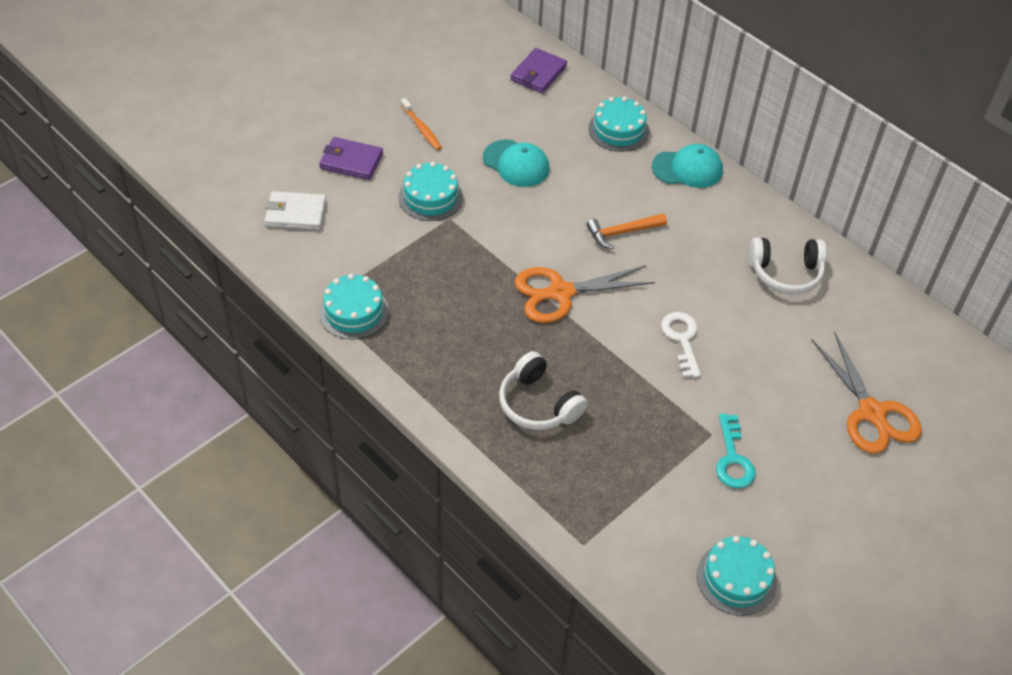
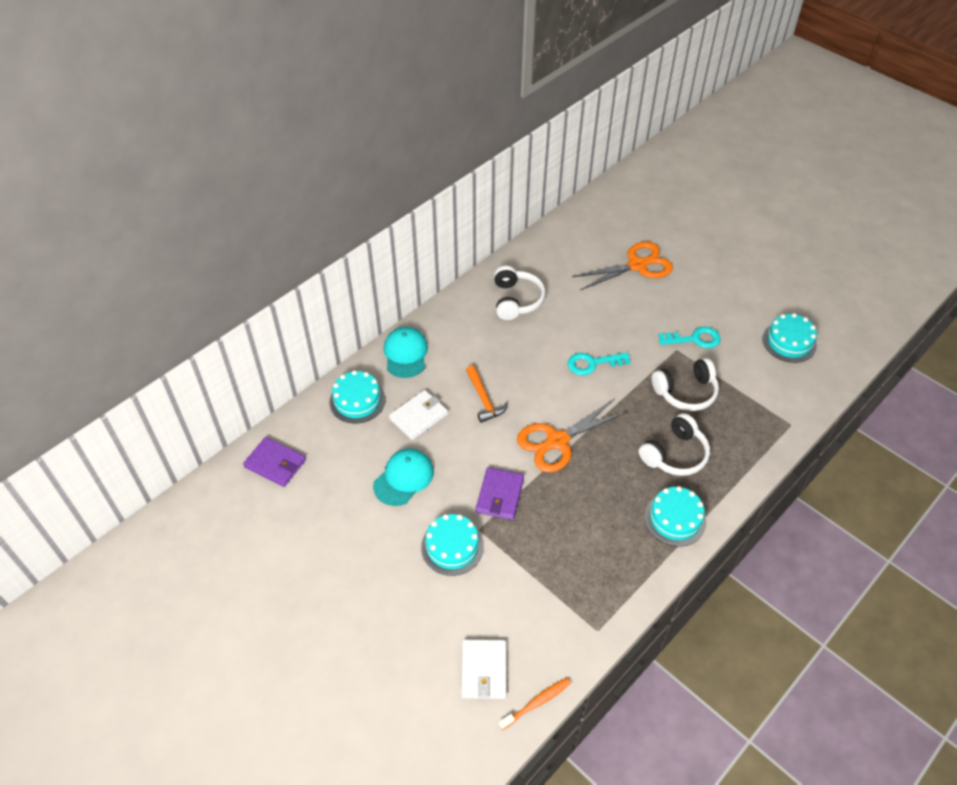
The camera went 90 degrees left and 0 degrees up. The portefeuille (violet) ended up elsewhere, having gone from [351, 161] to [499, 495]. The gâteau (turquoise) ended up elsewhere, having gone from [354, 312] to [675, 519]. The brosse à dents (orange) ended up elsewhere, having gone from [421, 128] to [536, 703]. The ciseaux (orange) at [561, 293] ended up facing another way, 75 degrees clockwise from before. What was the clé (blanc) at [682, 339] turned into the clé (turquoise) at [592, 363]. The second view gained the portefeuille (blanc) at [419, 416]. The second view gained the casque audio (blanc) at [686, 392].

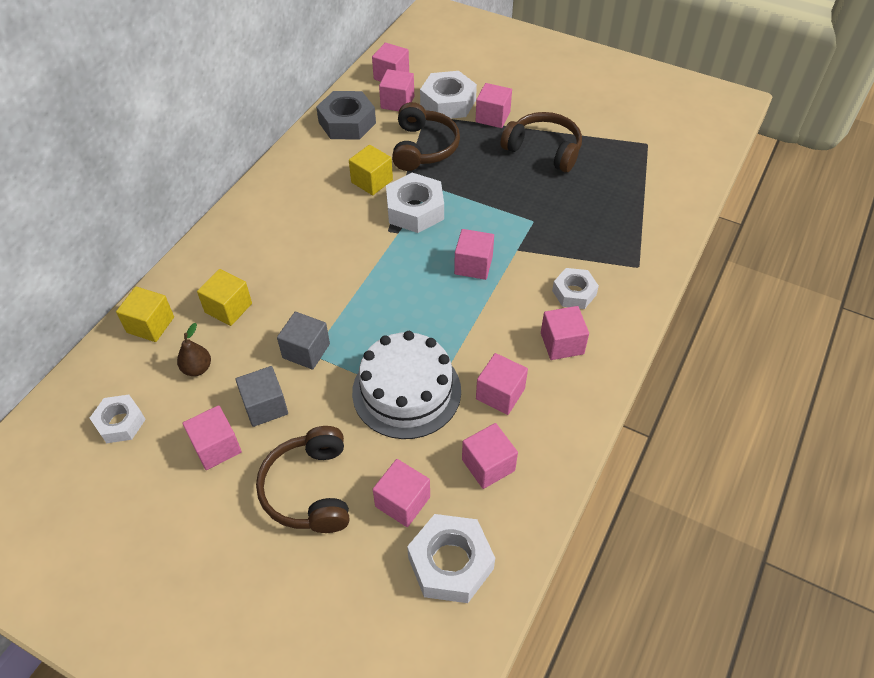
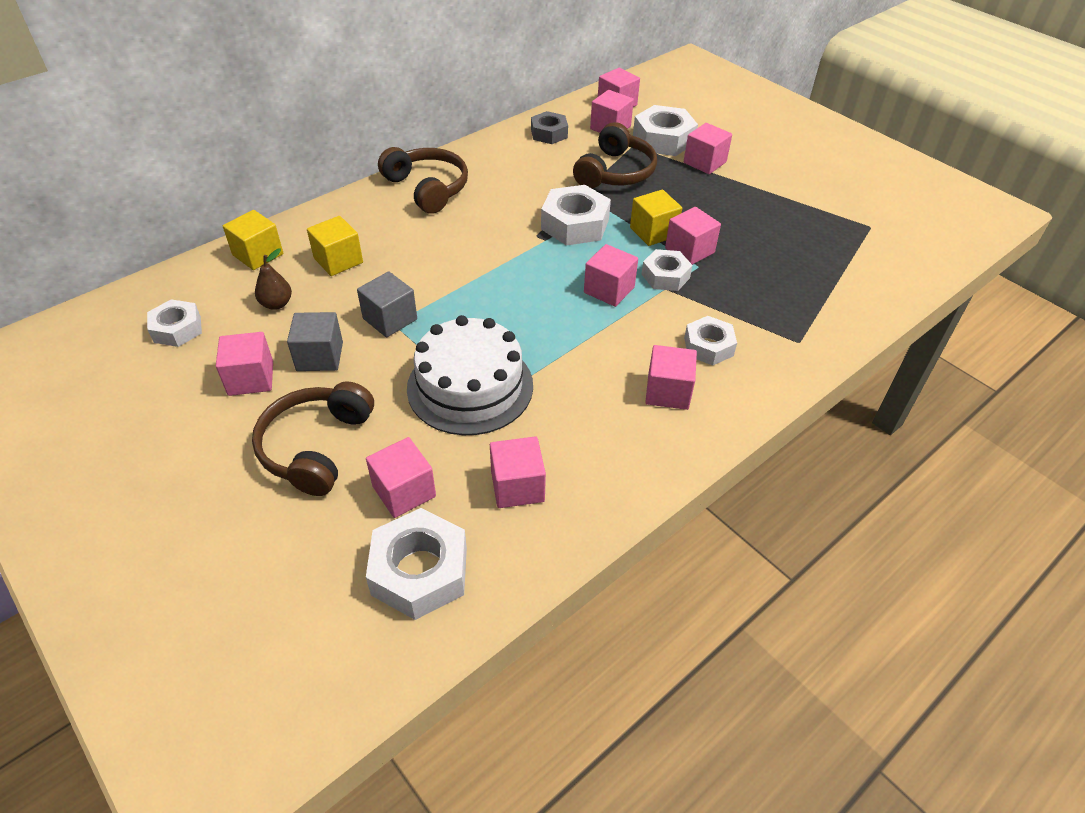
The camera went 20 degrees right and 5 degrees down. The size of the écrou (gris) at [347, 122] changed by a factor of 0.64. The cube (jaune) ended up elsewhere, having gone from [372, 181] to [653, 232]. The cube (rose) ended up elsewhere, having gone from [500, 394] to [689, 250]. The casque audio (marron) ended up elsewhere, having gone from [544, 149] to [427, 188]. The second view gained the écrou (blanc) at [665, 276].

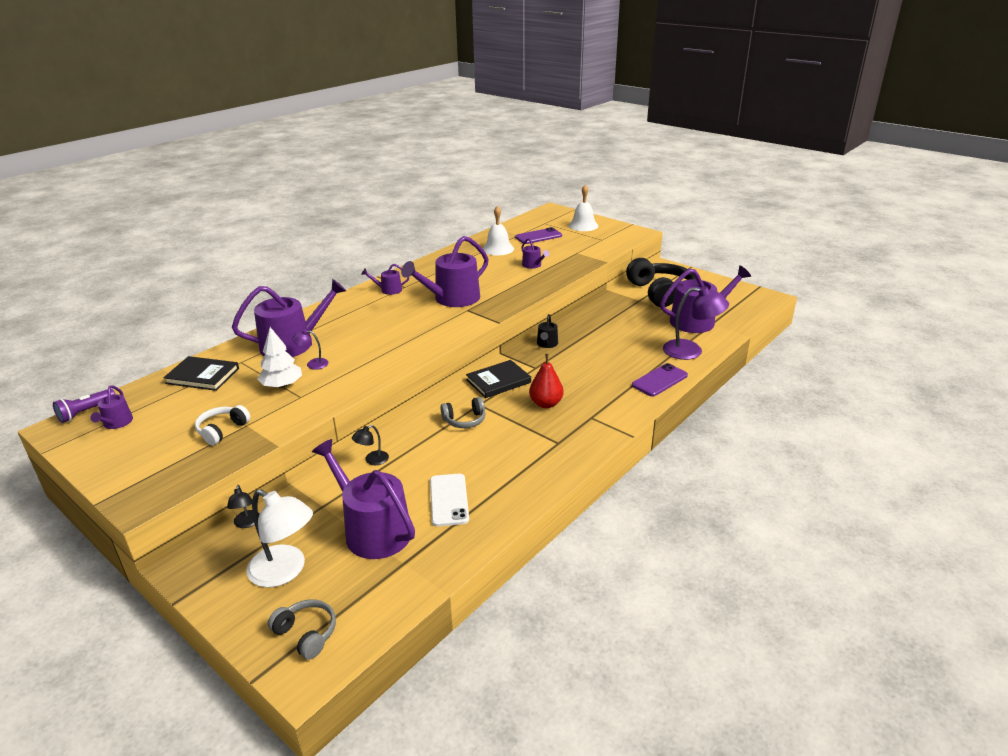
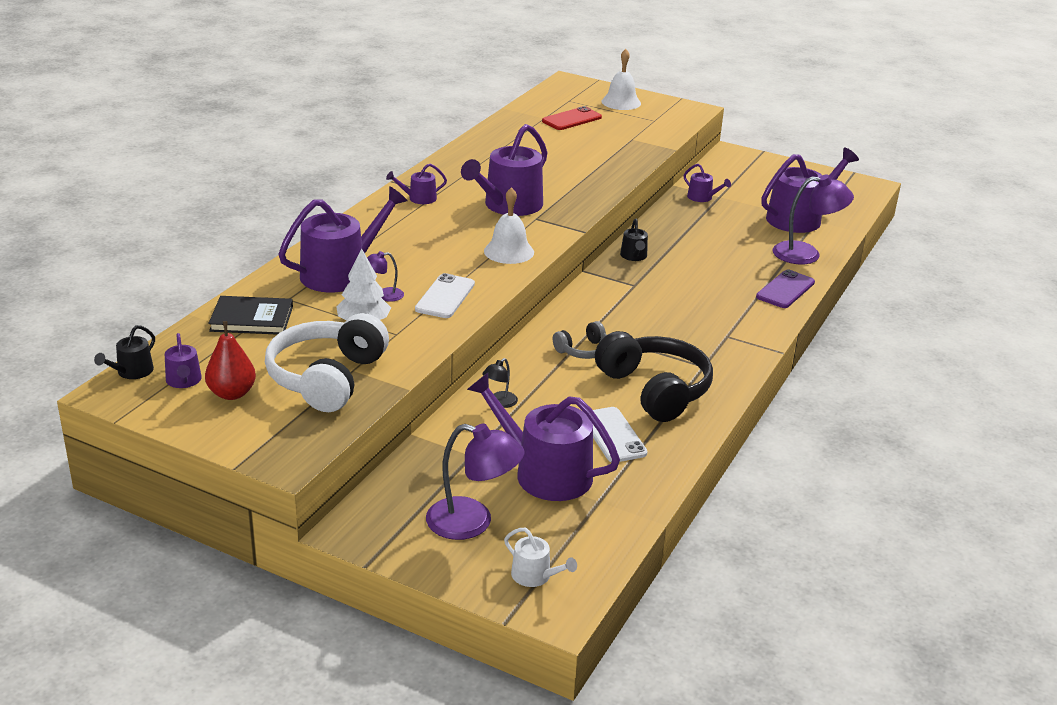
The camera went 15 degrees left and 0 degrees up. Where the lampe de poche (violet) stood at [86, 412], the arrosoir (noir) came to stand at [131, 372]. The size of the casque audio (blanc) at [222, 430] changed by a factor of 2.00. The second view lost the lampe (noir) at [247, 523]. What was the lampe (blanc) at [285, 571] turned into the lampe (violet) at [472, 522]. Where the casque audio (gris) stood at [306, 634], the arrosoir (blanc) came to stand at [535, 576]. The second view lost the livre (noir) at [498, 381]. The cloche (blanc) ended up elsewhere, having gone from [498, 249] to [509, 251]. What was the téléphone (violet) at [538, 236] turned into the téléphone (rouge) at [571, 119]. The arrosoir (violet) ended up elsewhere, having gone from [533, 265] to [702, 198]. The poire (rouge) ended up elsewhere, having gone from [546, 404] to [232, 393]. The casque audio (noir) ended up elsewhere, having gone from [660, 292] to [654, 390]. The second view gained the téléphone (blanc) at [445, 297].

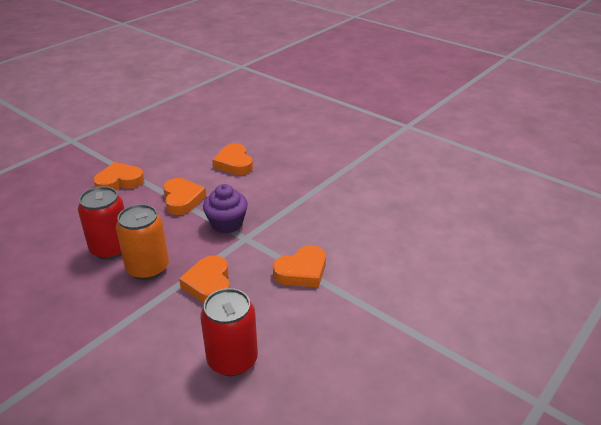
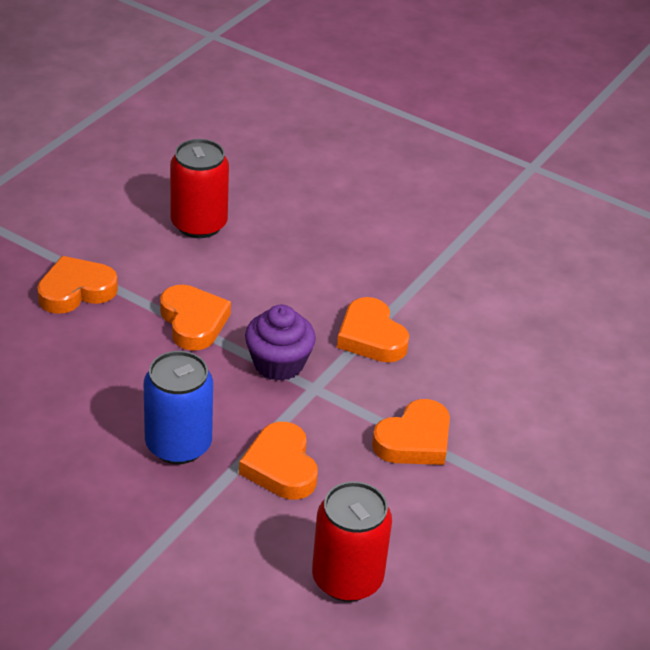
The camera went 10 degrees left and 5 degrees up. The canette (rouge) ended up elsewhere, having gone from [111, 248] to [199, 224]. What was the canette (orange) at [148, 268] turned into the canette (bleu) at [178, 445]. The cœur (orange) ended up elsewhere, having gone from [234, 163] to [371, 337].

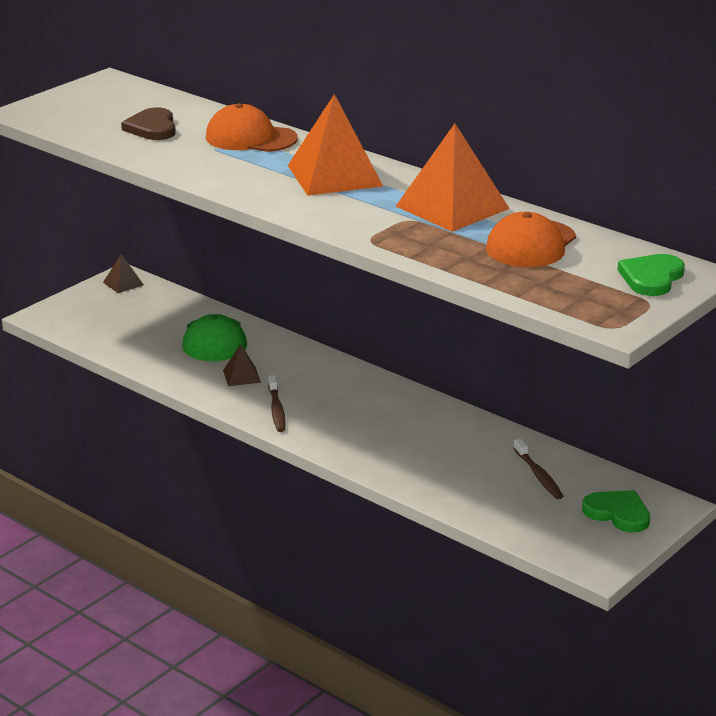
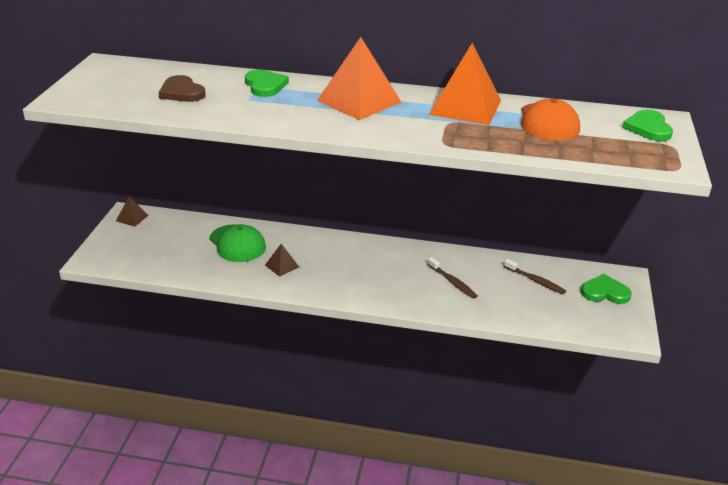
The camera went 30 degrees left and 5 degrees up. Where the casquette (orange) stood at [250, 138], the cœur (vert) came to stand at [265, 85]. The brosse à dents (marron) ended up elsewhere, having gone from [276, 409] to [452, 282].

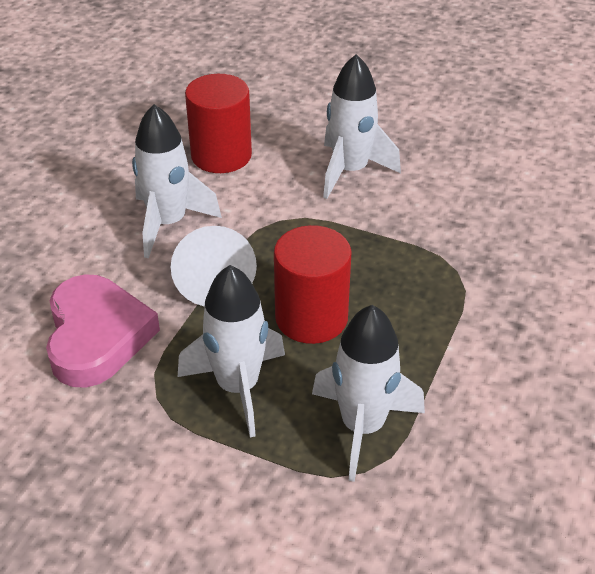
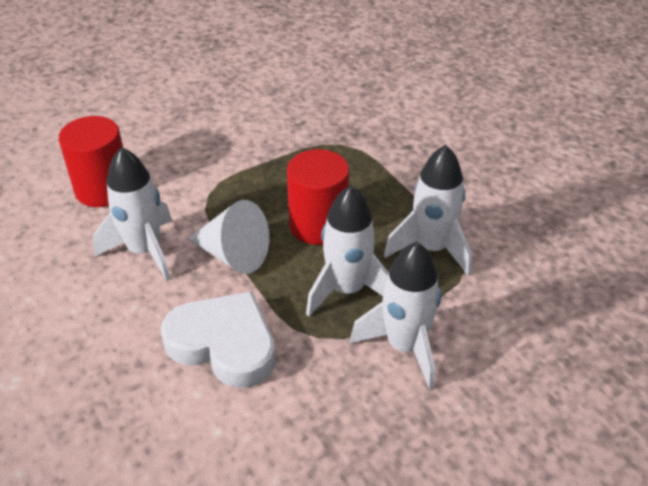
The camera went 55 degrees left and 0 degrees up. What was the cœur (rose) at [97, 336] turned into the cœur (blanc) at [224, 344]. The fusée (blanc) ended up elsewhere, having gone from [350, 171] to [404, 346].

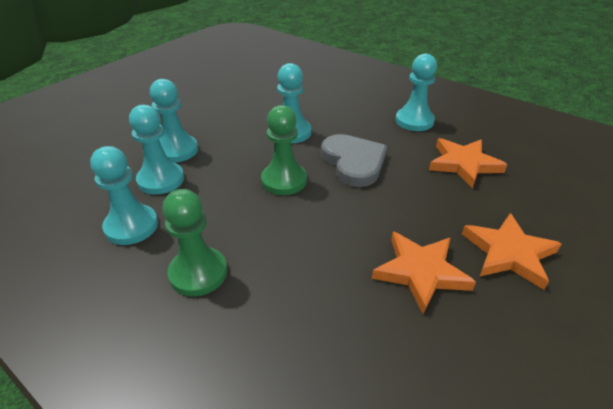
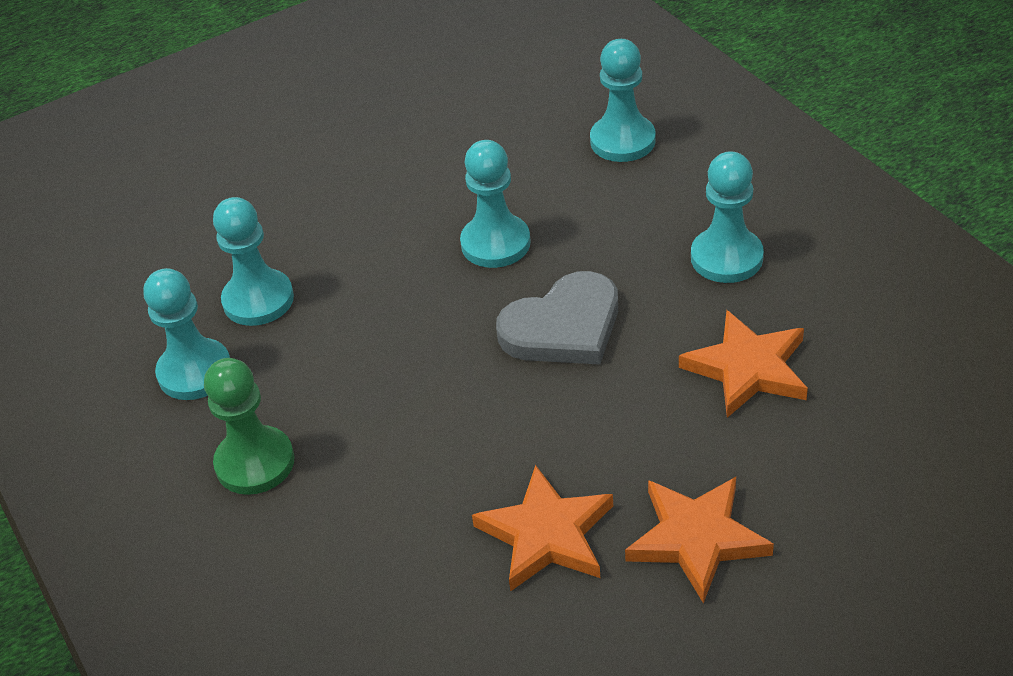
The camera went 25 degrees right and 5 degrees up. The pion (turquoise) ended up elsewhere, having gone from [177, 150] to [622, 141]. The second view lost the pion (vert) at [284, 180]. The cœur (gris) at [353, 162] ended up facing another way, 60 degrees clockwise from before.

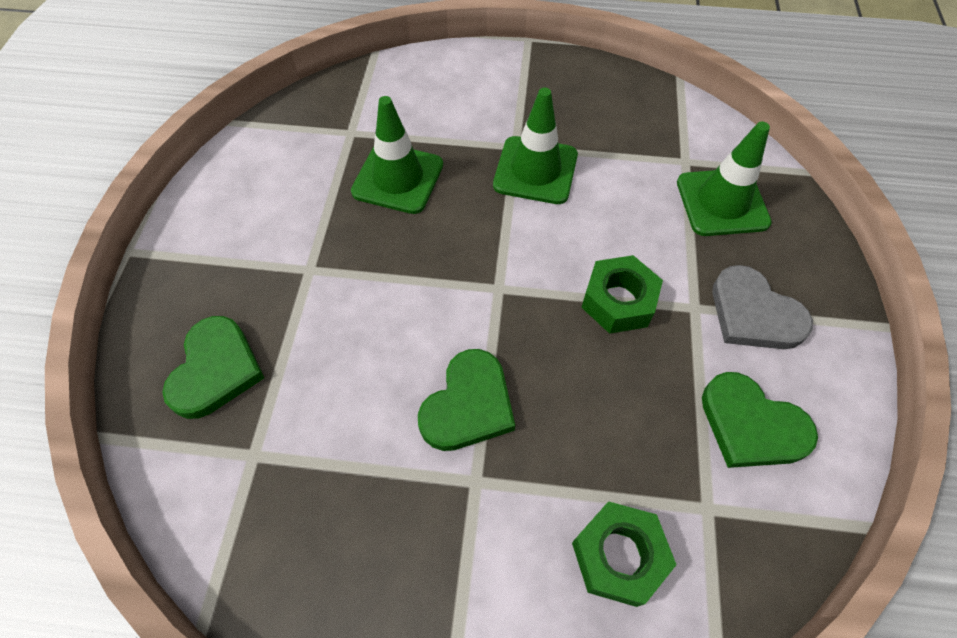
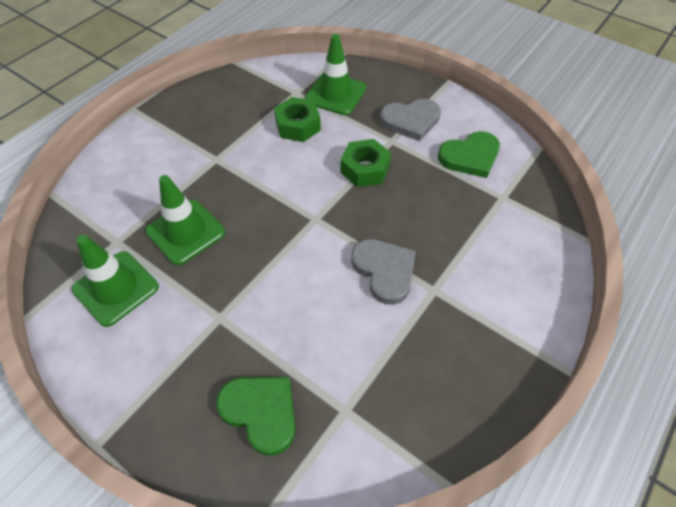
The camera went 60 degrees left and 5 degrees down. What was the cœur (vert) at [468, 405] turned into the cœur (gris) at [384, 271]. The cône de chantier (vert) ended up elsewhere, having gone from [535, 170] to [116, 288]. The écrou (vert) ended up elsewhere, having gone from [618, 556] to [298, 126].

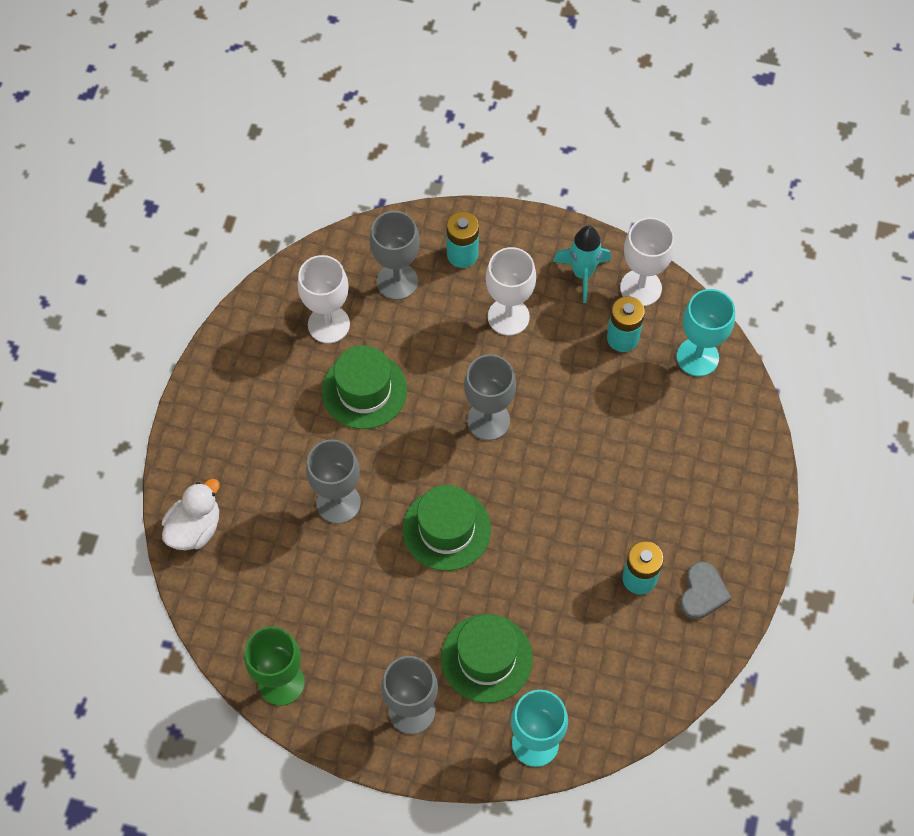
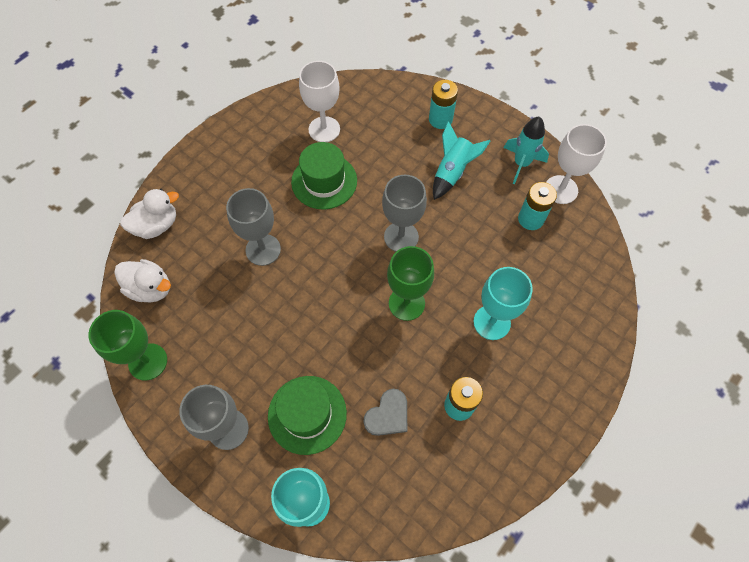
The camera went 25 degrees right and 0 degrees up. The second view lost the verre à pied (gris) at [397, 281]. The second view lost the chapeau (vert) at [446, 529]. Where the verre à pied (blanc) stood at [508, 317], the fusée (turquoise) came to stand at [452, 172]. The verre à pied (turquoise) ended up elsewhere, having gone from [697, 357] to [492, 322]. The cœur (gris) ended up elsewhere, having gone from [702, 592] to [388, 415]. The second view gained the canard (blanc) at [150, 288]. The second view gained the verre à pied (vert) at [406, 303].

